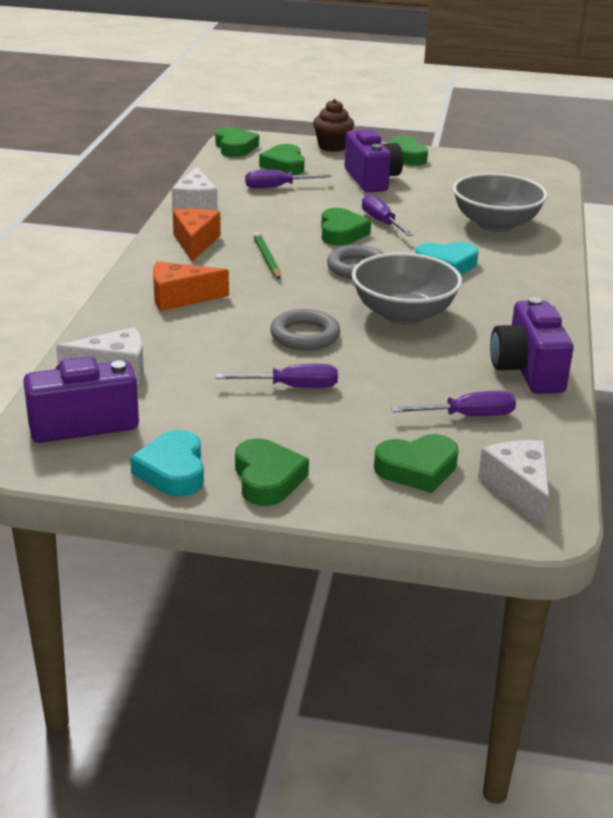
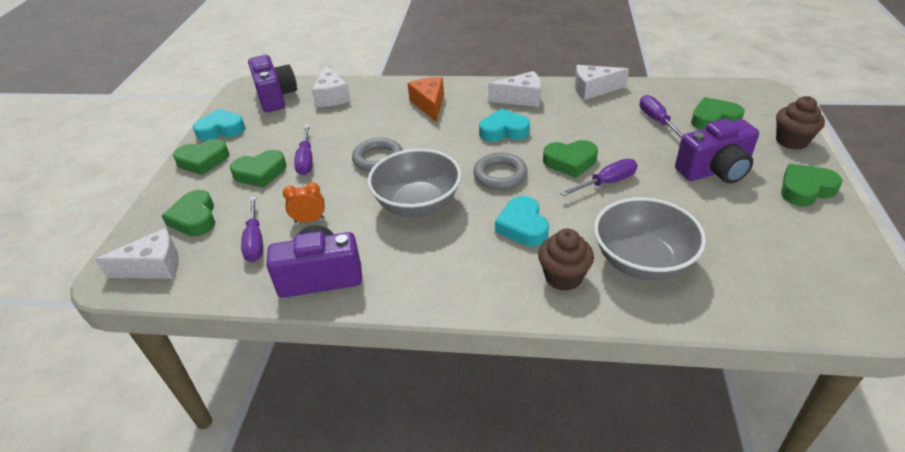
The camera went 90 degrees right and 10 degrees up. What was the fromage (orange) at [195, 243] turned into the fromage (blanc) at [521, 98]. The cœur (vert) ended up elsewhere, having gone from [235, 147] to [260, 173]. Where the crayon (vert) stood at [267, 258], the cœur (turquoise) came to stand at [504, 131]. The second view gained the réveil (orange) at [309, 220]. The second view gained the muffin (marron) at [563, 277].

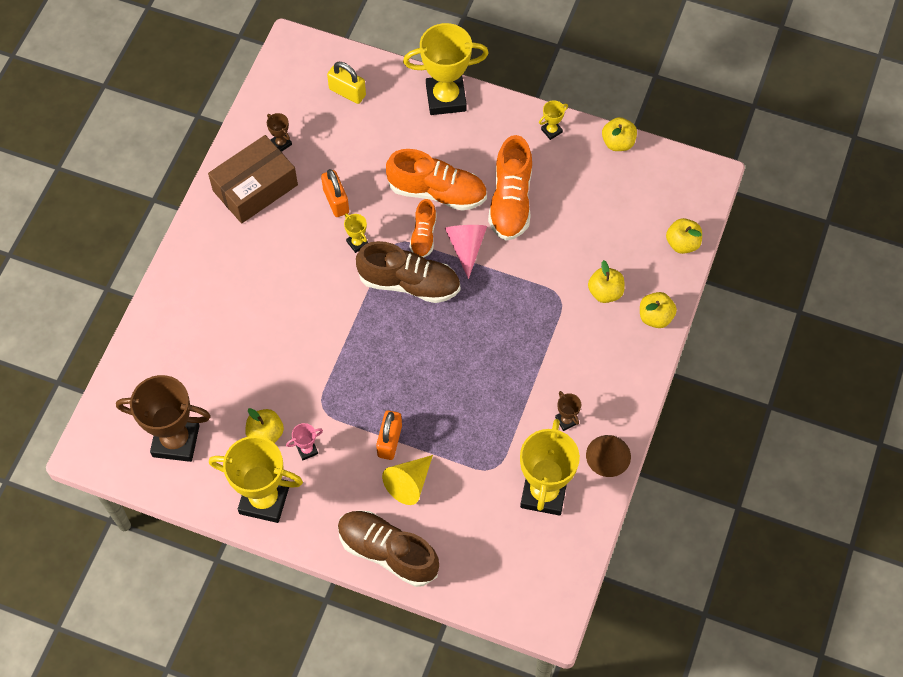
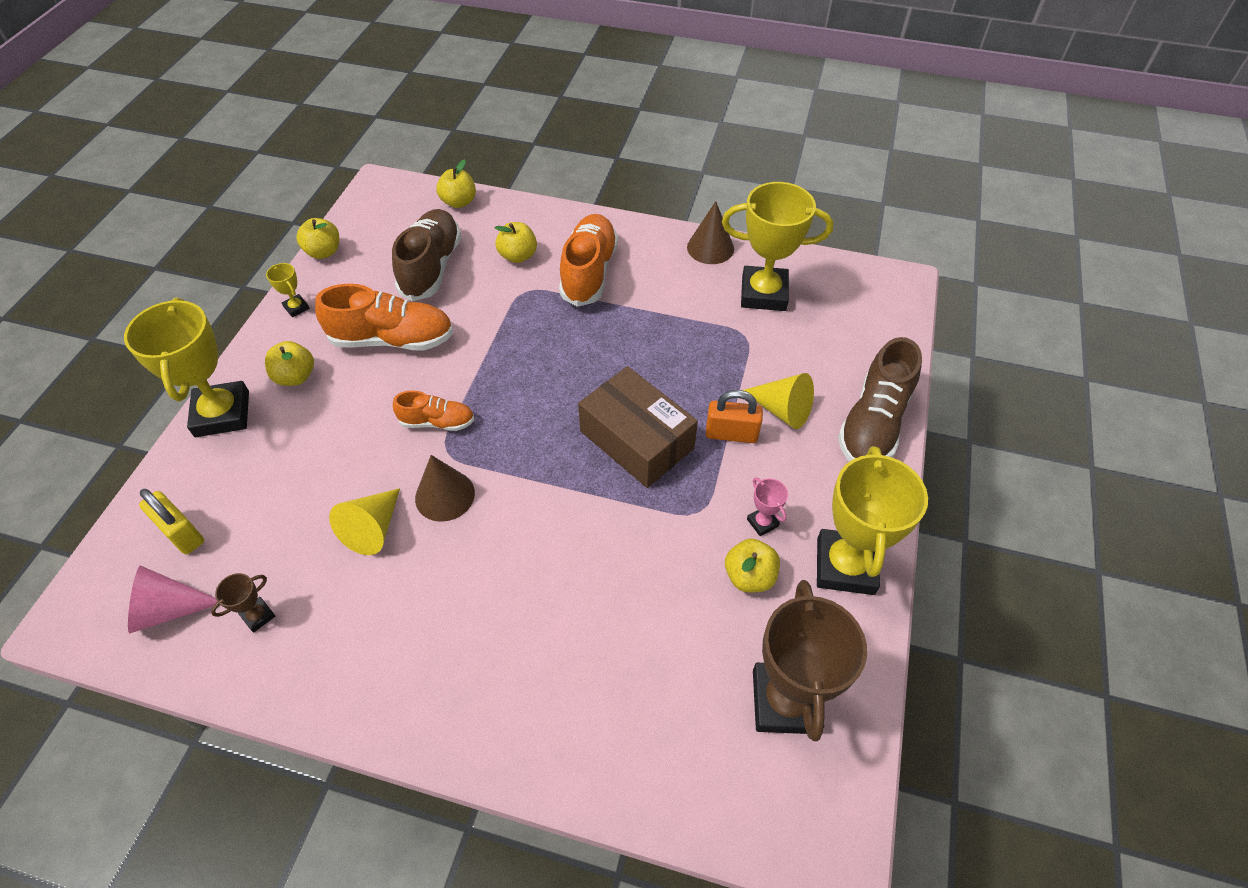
The camera went 95 degrees left and 10 degrees down. The boîte (marron) ended up elsewhere, having gone from [255, 188] to [636, 440]. Where the cadenas (orange) stood at [336, 201], the cône (jaune) came to stand at [373, 528]. The cadenas (jaune) at [347, 92] ended up facing another way, 75 degrees counterclockwise from before. Where the trophée (jaune) stood at [357, 243], the cône (marron) came to stand at [445, 495]. The chaussure (marron) ended up elsewhere, having gone from [409, 283] to [431, 267]. The chaussure (orange) ended up elsewhere, having gone from [437, 192] to [589, 272]. The cône (rose) ended up elsewhere, having gone from [466, 247] to [169, 609]. The second view lost the trophée (marron) at [566, 420]. The pomme (jaune) ended up elsewhere, having gone from [655, 317] to [295, 377].

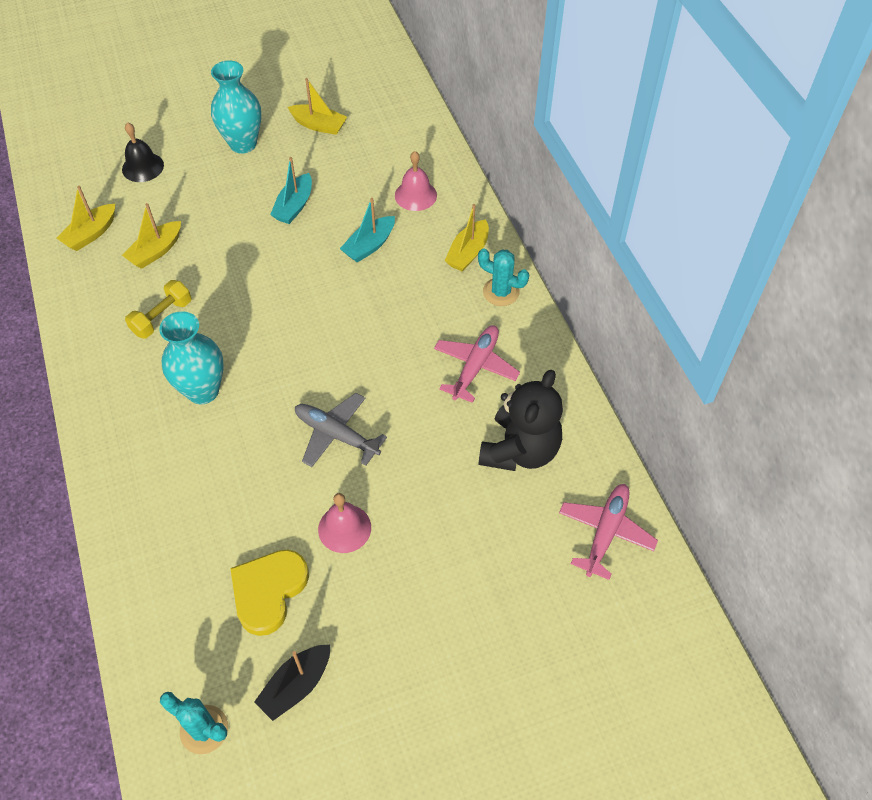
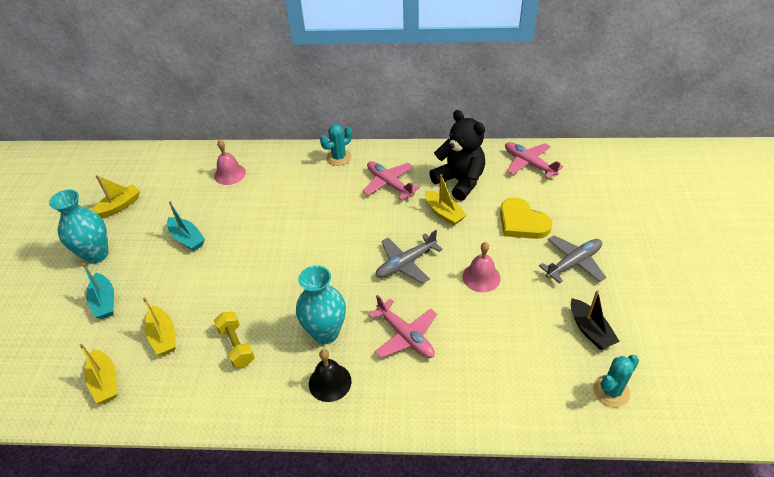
The camera went 65 degrees left and 10 degrees down. The cloche (noir) ended up elsewhere, having gone from [143, 167] to [330, 382]. The cœur (jaune) ended up elsewhere, having gone from [268, 591] to [522, 222]. The bateau (turquoise) ended up elsewhere, having gone from [369, 245] to [104, 302]. The bateau (jaune) ended up elsewhere, having gone from [468, 253] to [444, 213]. The second view gained the avion (rose) at [405, 336]. The second view gained the avion (gris) at [573, 263].

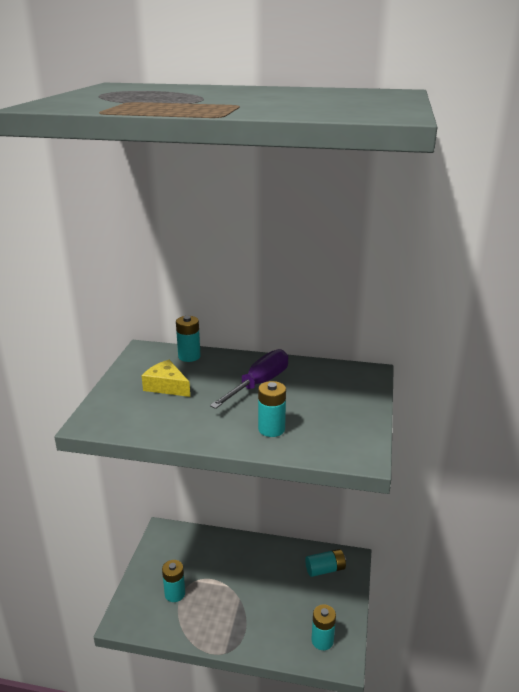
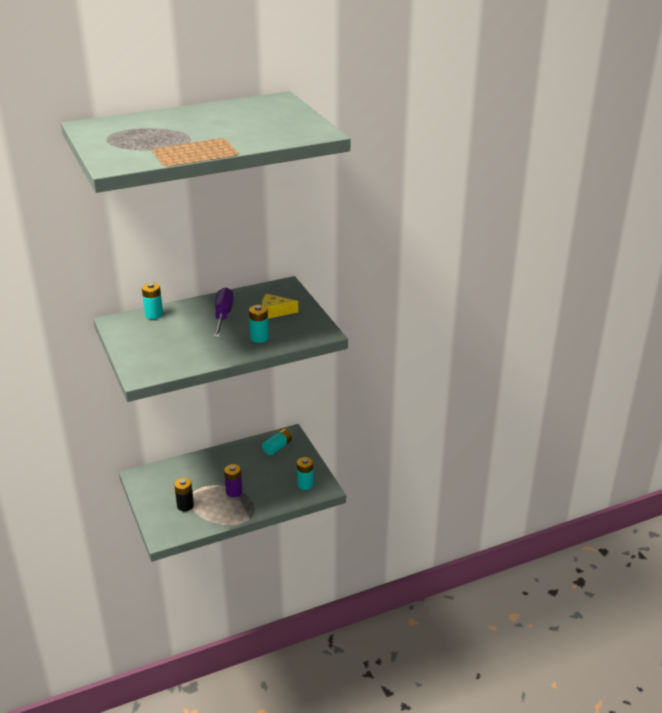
The camera went 35 degrees left and 5 degrees up. The fromage (jaune) ended up elsewhere, having gone from [166, 386] to [275, 312]. What was the pile (turquoise) at [175, 594] turned into the pile (noir) at [185, 506]. The second view gained the pile (violet) at [234, 492].

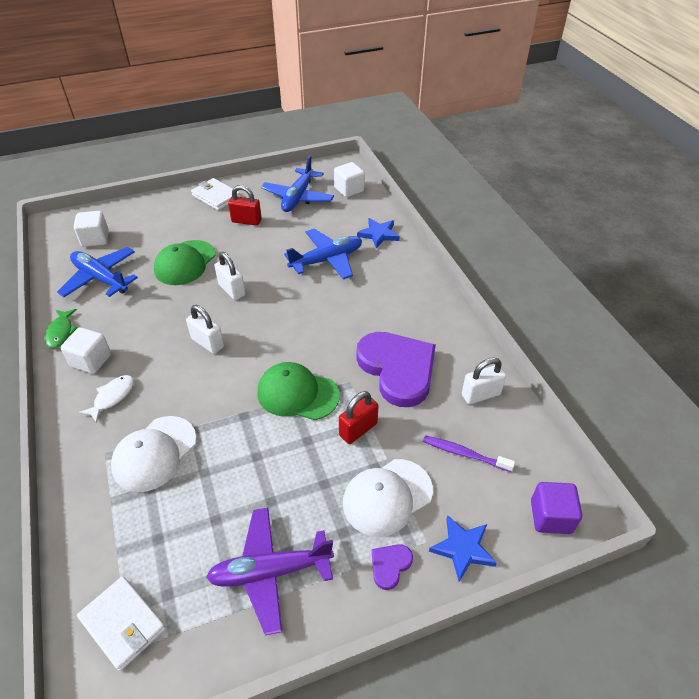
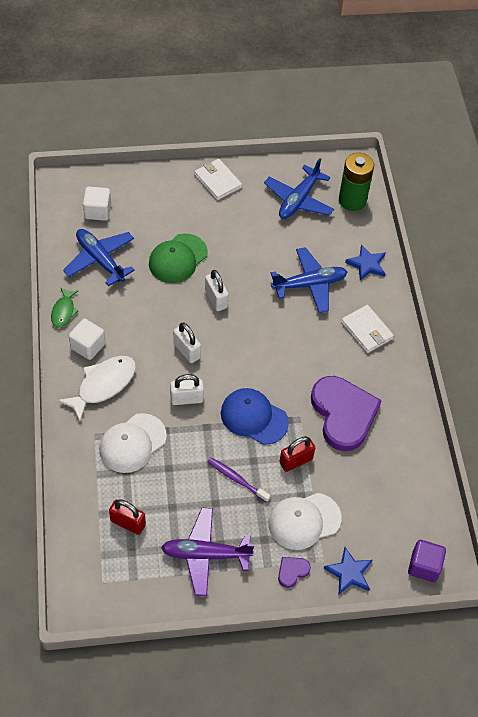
The camera went 10 degrees right and 10 degrees up. The portefeuille (blanc) ended up elsewhere, having gone from [123, 624] to [367, 330]. The size of the poisson (blanc) at [112, 397] changed by a factor of 1.73. The cadenas (rouge) ended up elsewhere, having gone from [246, 221] to [128, 523]. What was the casquette (vert) at [297, 394] turned into the casquette (bleu) at [254, 417]. Where the cube (blanc) stood at [349, 189], the pile (vert) came to stand at [352, 200]. The brosse à dents (violet) ended up elsewhere, having gone from [464, 454] to [236, 479]. The cadenas (blanc) ended up elsewhere, having gone from [480, 394] to [186, 399].

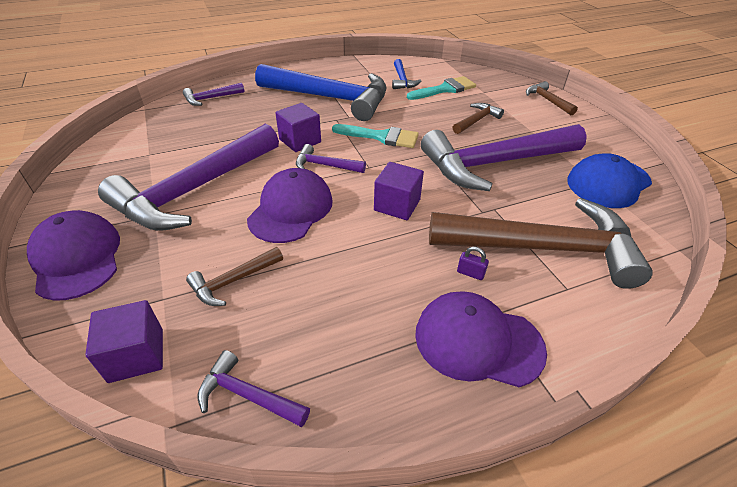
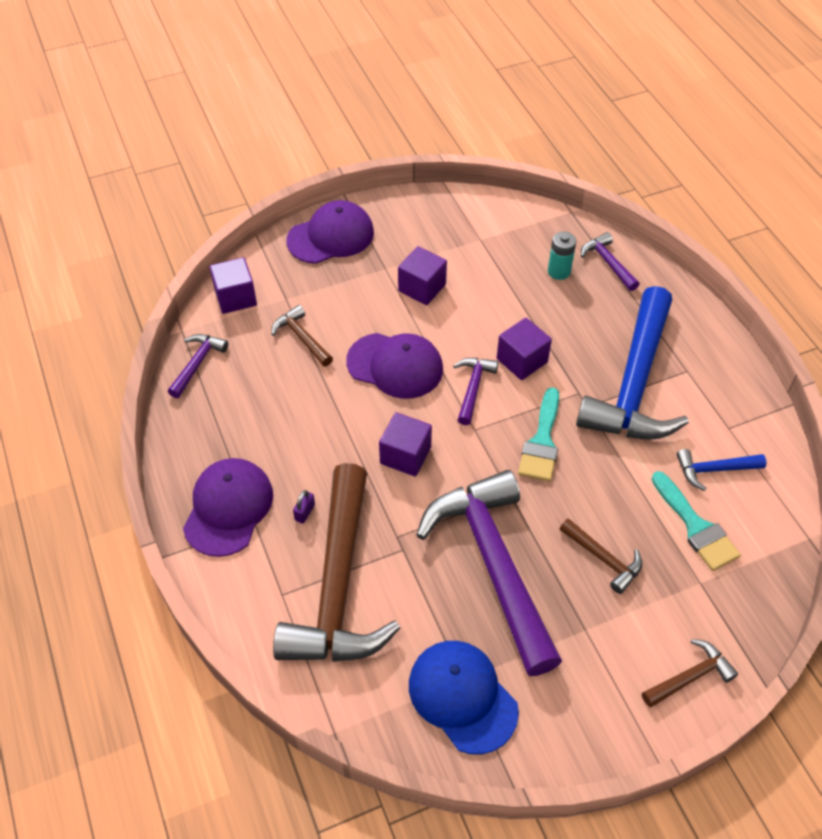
The camera went 90 degrees right and 10 degrees up. Where the marteau (violet) stood at [194, 190], the cube (violet) came to stand at [422, 288]. The second view gained the pile (turquoise) at [559, 271].

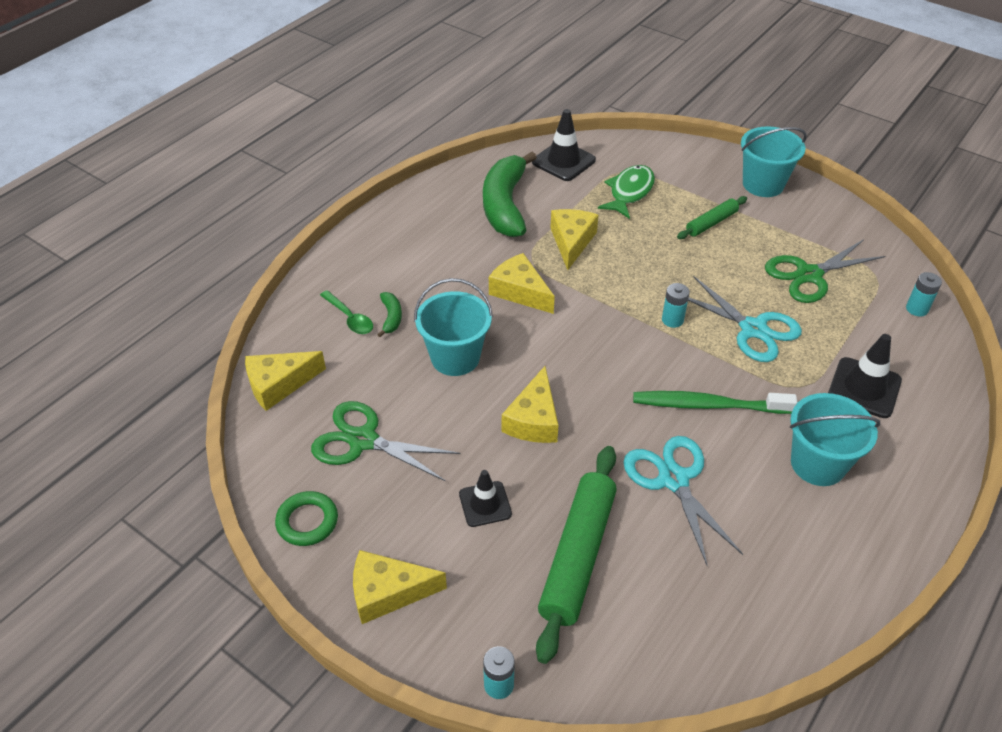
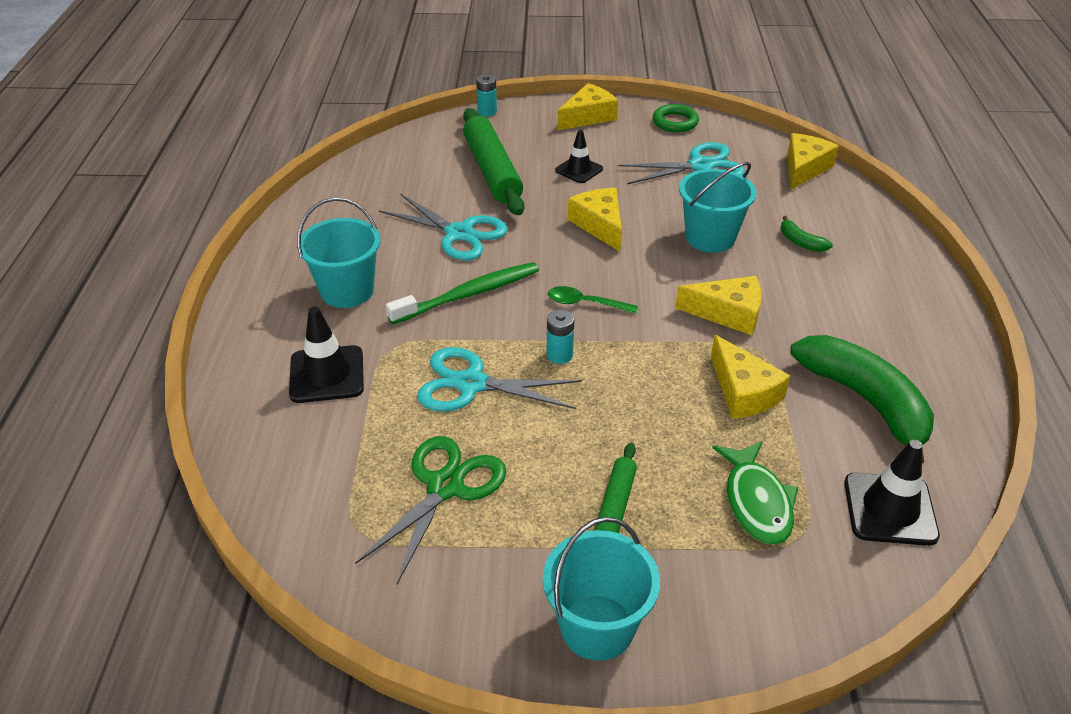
The camera went 145 degrees right and 5 degrees down. What was the ciseaux (vert) at [363, 440] turned into the ciseaux (turquoise) at [700, 166]. The cuillère (vert) ended up elsewhere, having gone from [350, 318] to [585, 303]. The second view lost the pile (turquoise) at [917, 309].

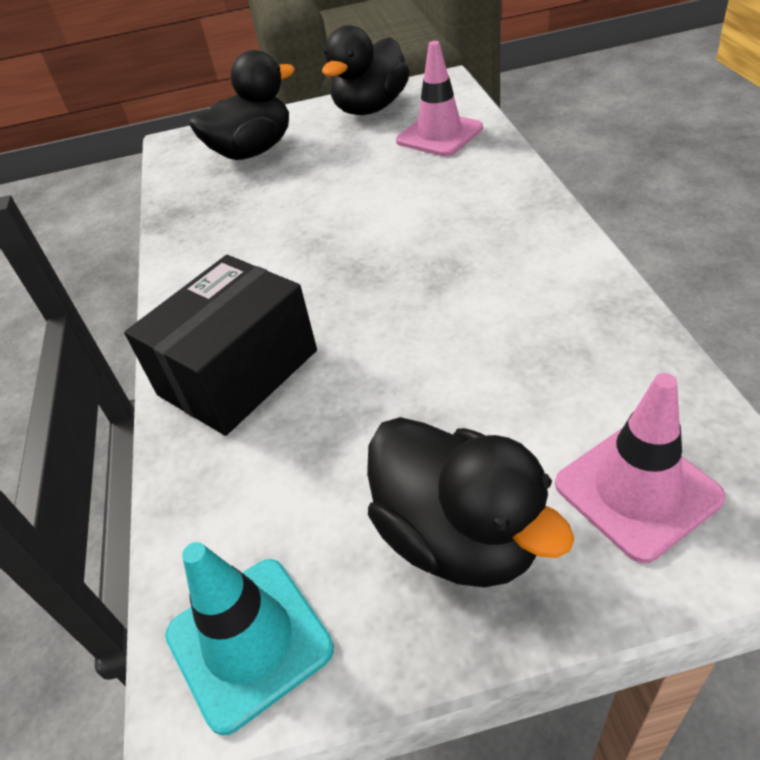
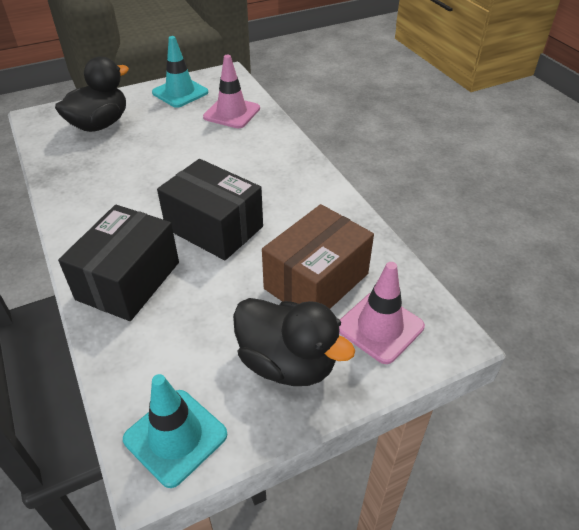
The camera went 20 degrees left and 0 degrees up. Where the canard (noir) stood at [371, 108], the cône de chantier (turquoise) came to stand at [180, 92]. The second view gained the boîte (noir) at [214, 228]. The second view gained the boîte (marron) at [316, 281].

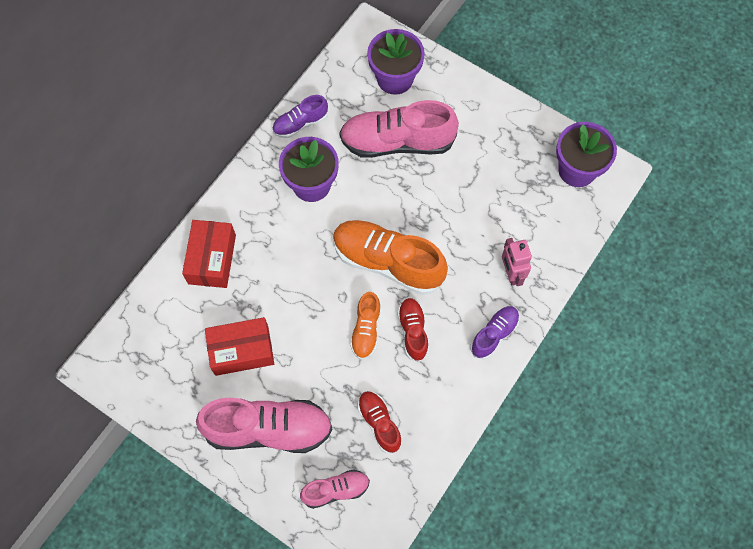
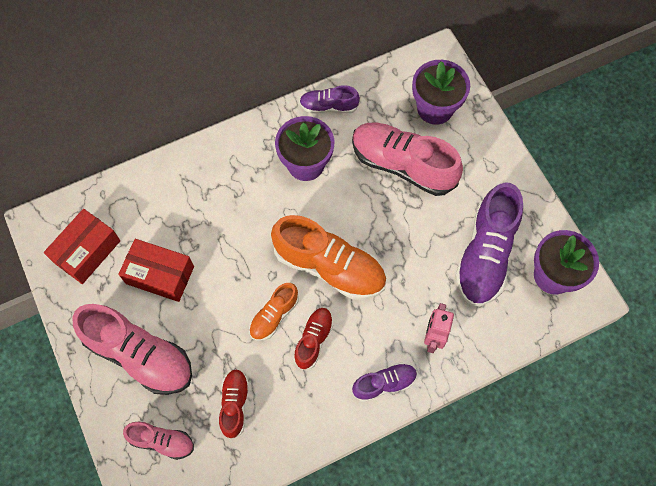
The camera went 30 degrees right and 0 degrees up. The boîte (rouge) ended up elsewhere, having gone from [212, 259] to [87, 251]. The chaussure (orange) at [388, 262] ended up facing another way, 150 degrees clockwise from before. The second view gained the chaussure (violet) at [485, 254].

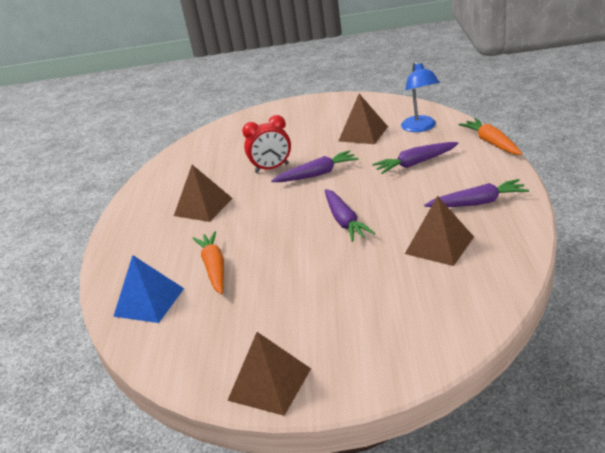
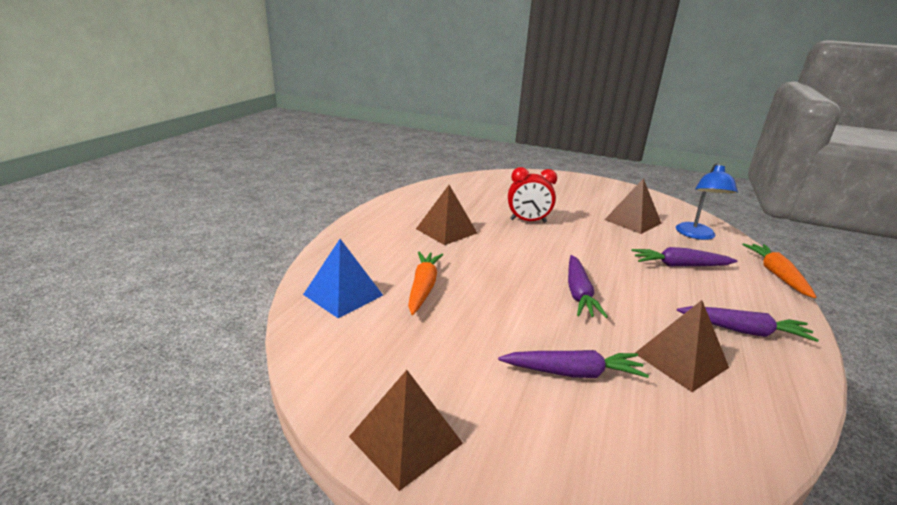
The camera went 15 degrees right and 5 degrees down. The carotte (violet) ended up elsewhere, having gone from [317, 174] to [573, 373].

